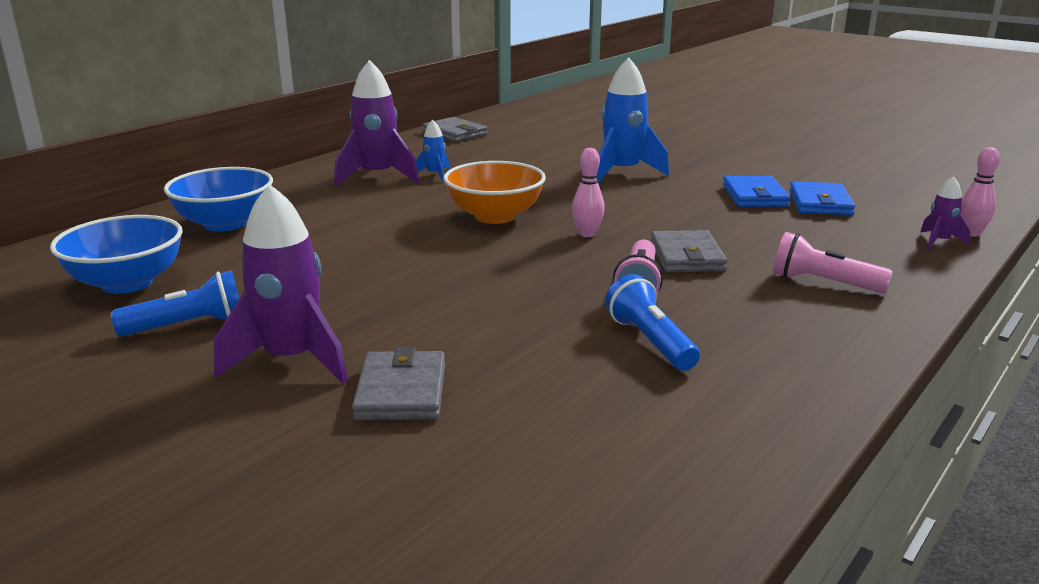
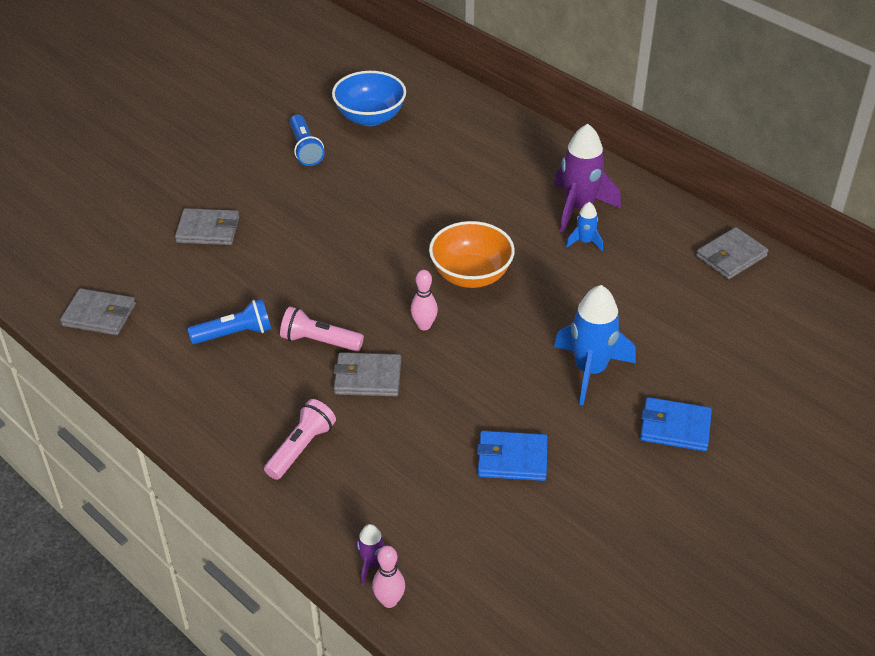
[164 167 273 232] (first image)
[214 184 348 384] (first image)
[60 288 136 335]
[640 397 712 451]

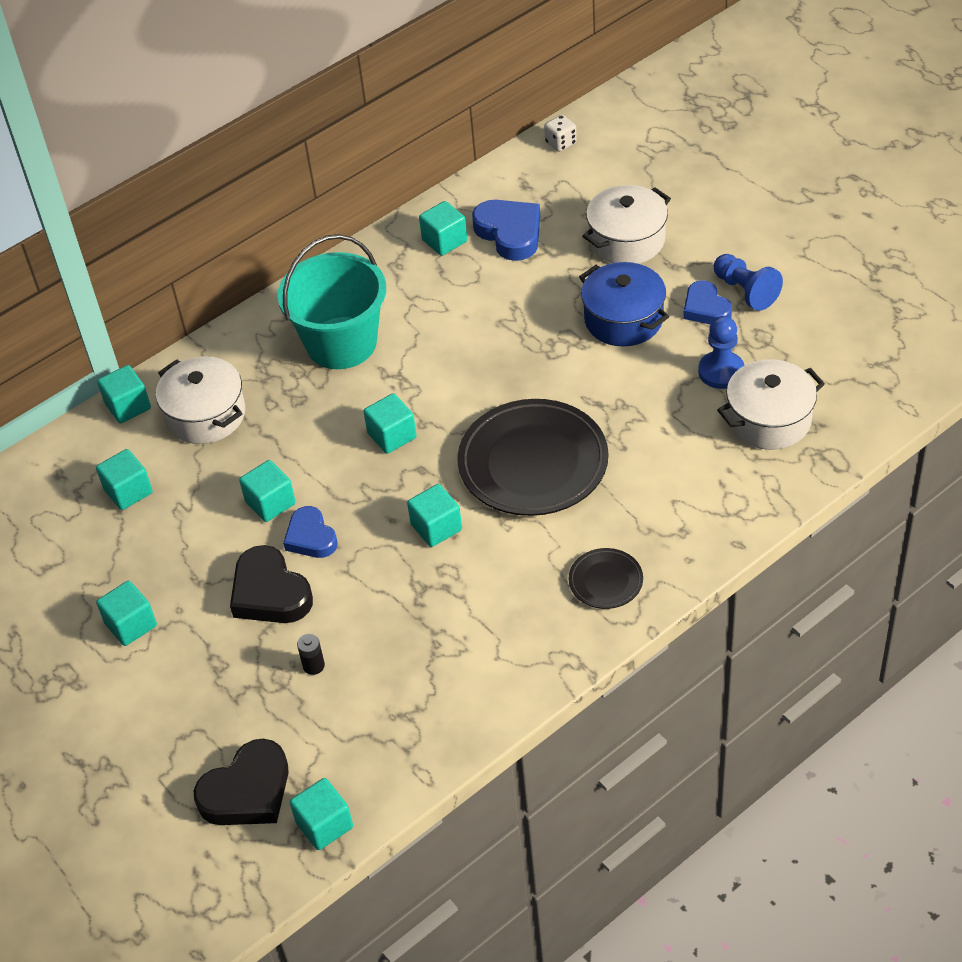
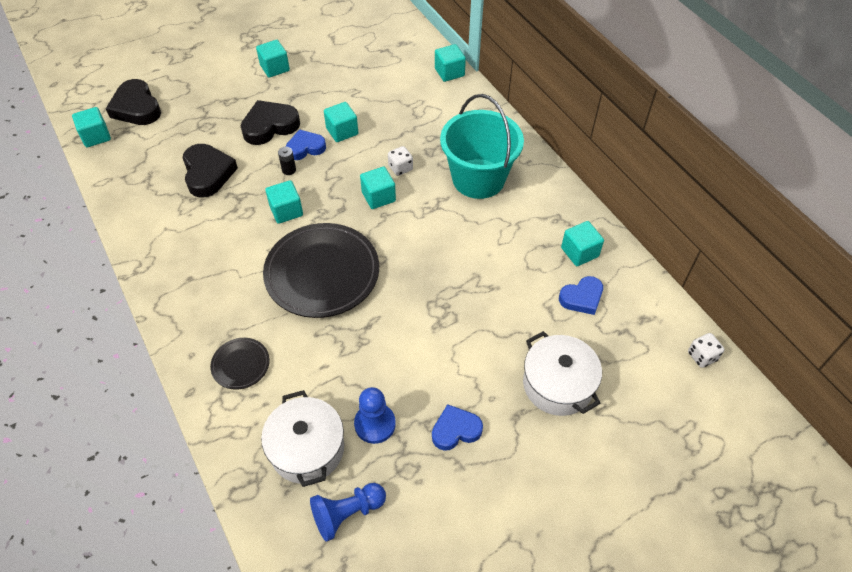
[96 449 153 510] (first image)
[156 356 245 444] (first image)
[579 262 669 347] (first image)
[183 144 238 198]
[388 146 413 176]
[278 147 296 175]
[210 338 270 390]
[310 483 386 542]
[559 276 603 315]

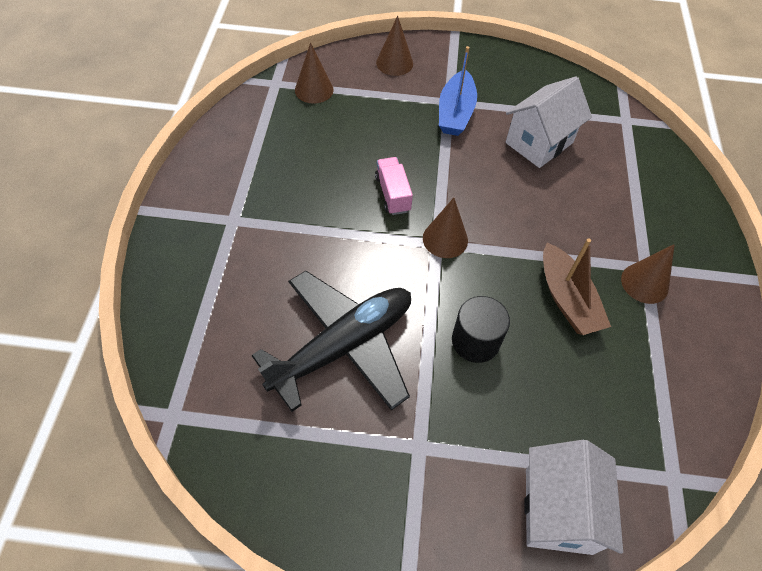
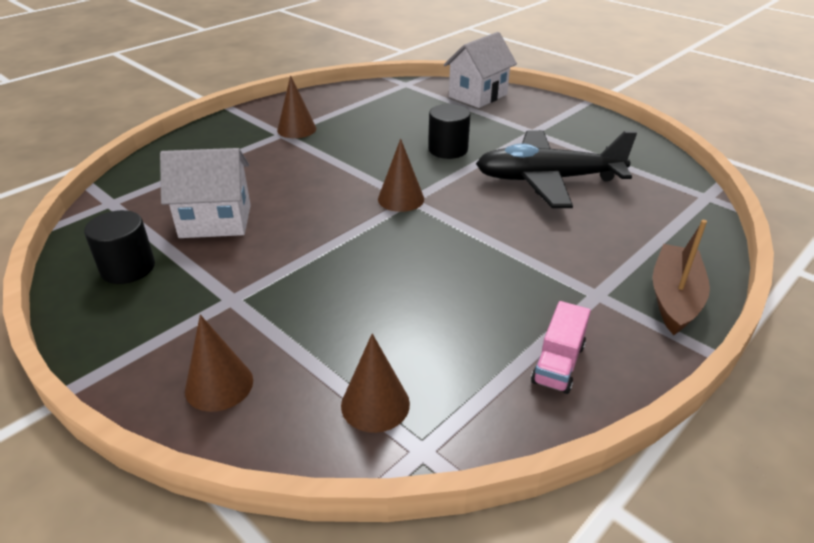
[439 46 477 136] (first image)
[84 210 155 284]
[531 301 591 394]
[652 220 710 335]

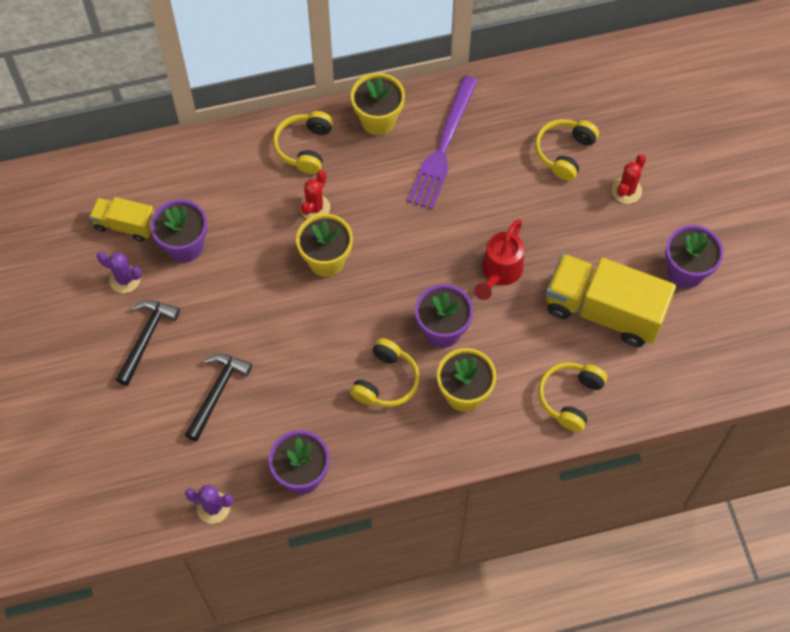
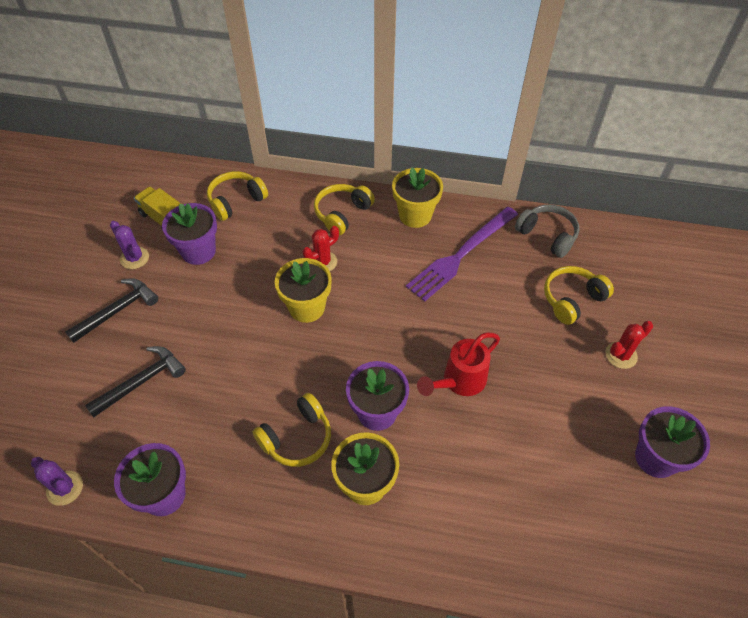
[546 254 676 347] (first image)
[515 204 580 258]
[207 171 268 221]

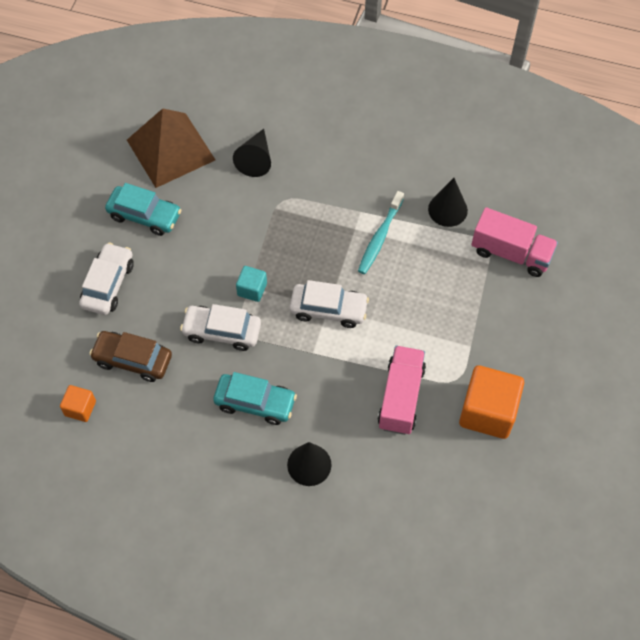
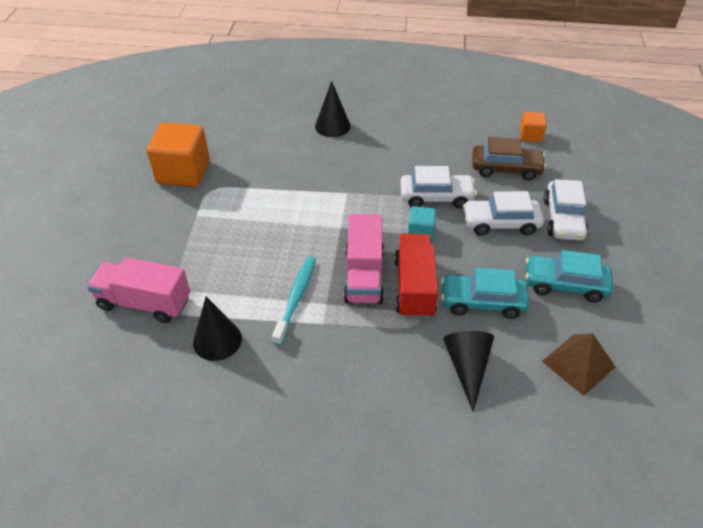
[394 234 438 319]
[441 268 529 319]
[463 191 544 236]
[343 214 384 304]
[542 333 616 396]

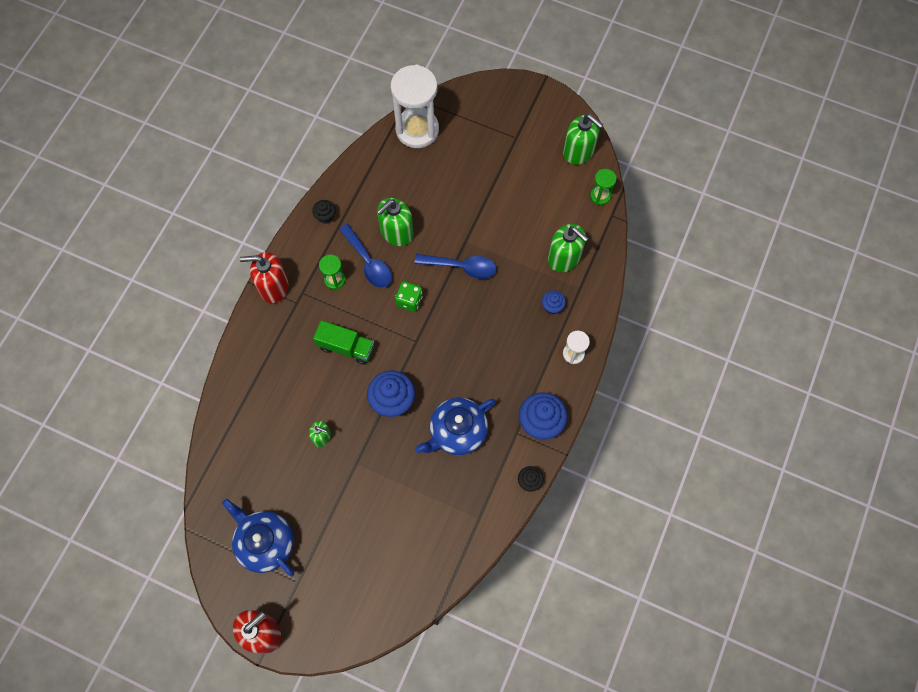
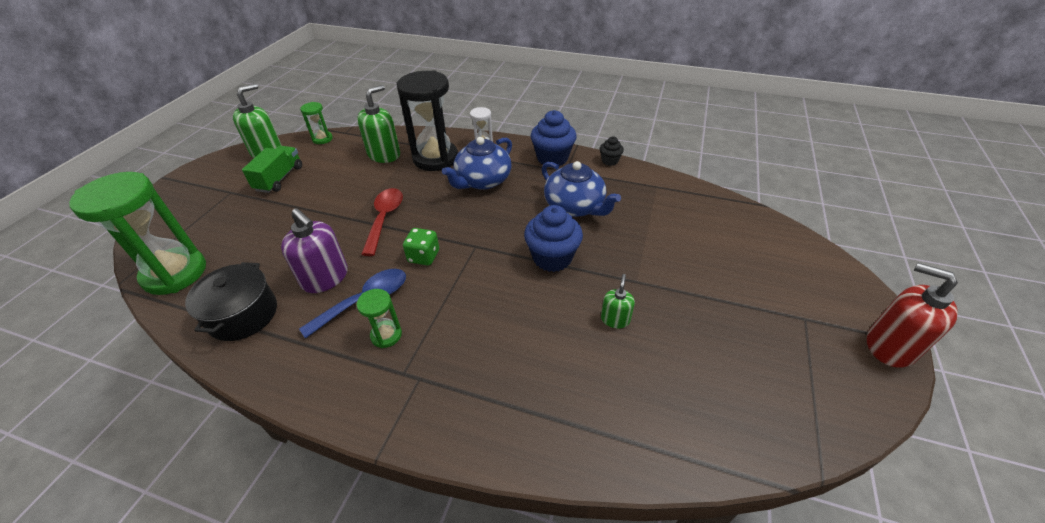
[240 252 288 303] (first image)
[312 200 336 224] (first image)
[185 262 277 341]
[442 137 512 190]
[242 146 302 193]
[397 70 458 171]
[281 208 348 293]
[69 172 206 295]
[361 188 403 256]

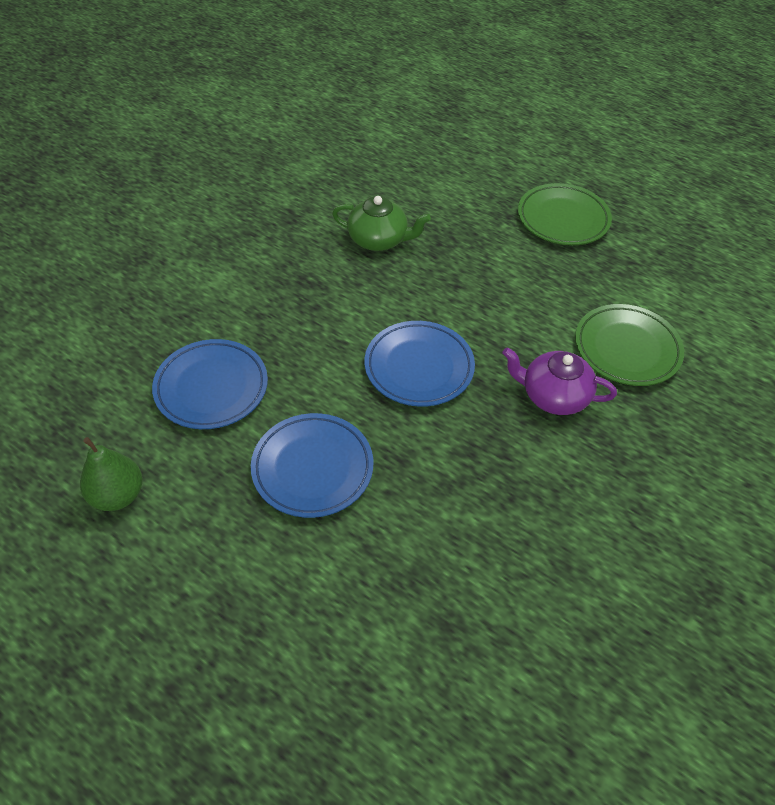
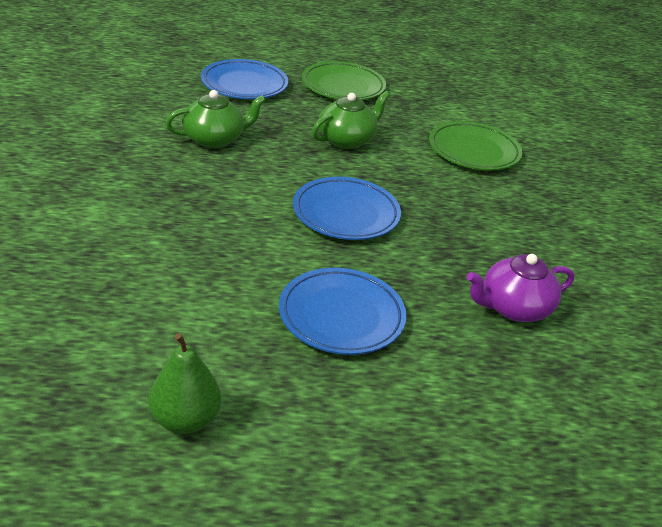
[312 91 390 149]
[201 59 288 99]
[467 254 574 322]

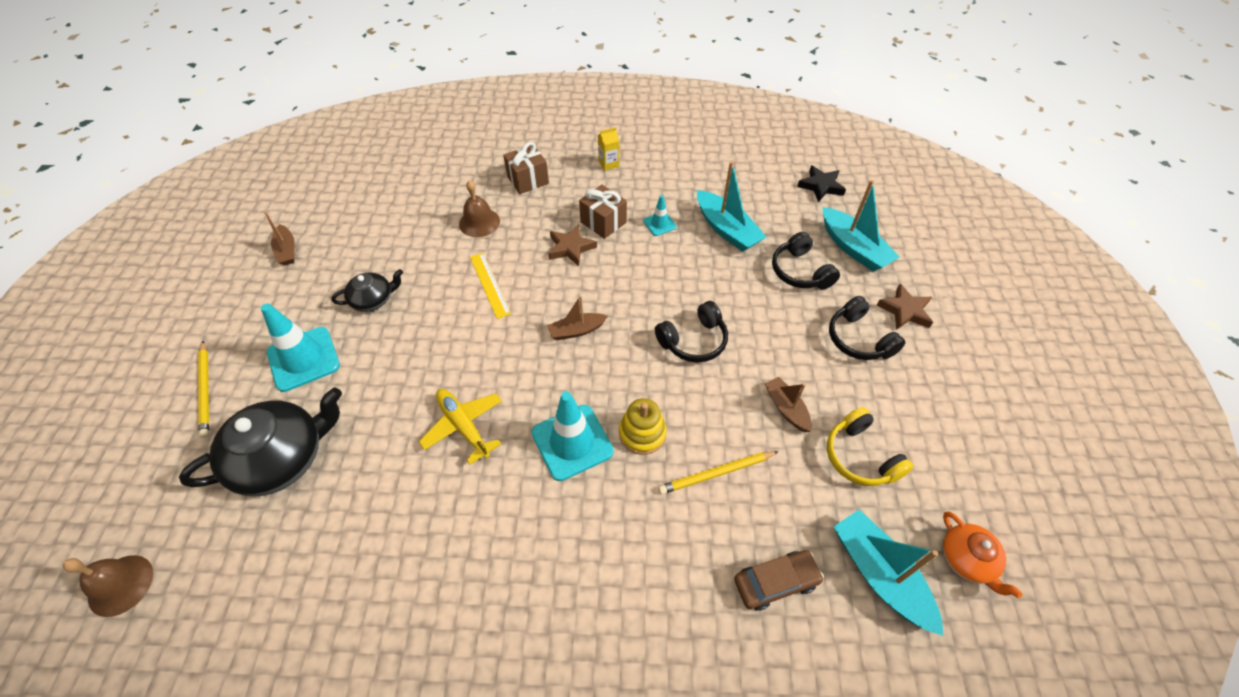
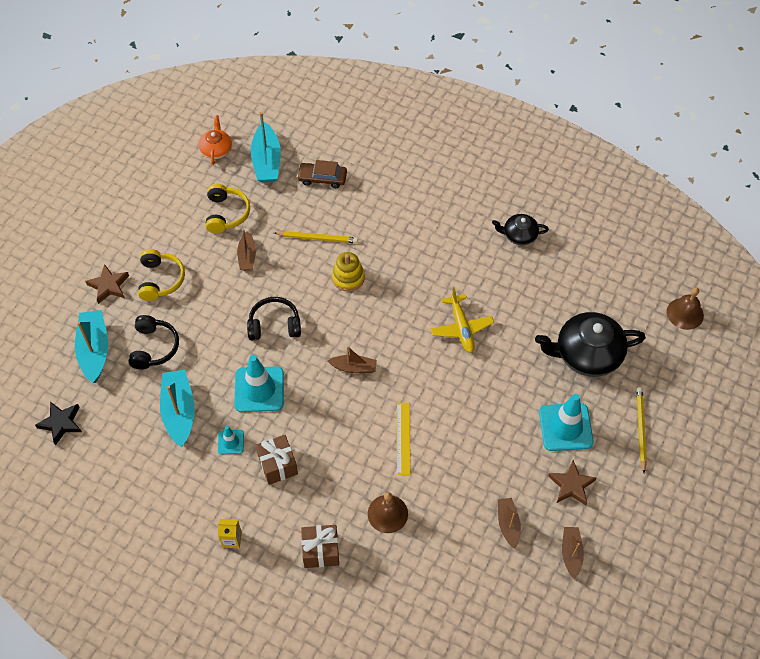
[498 498 521 549]
[492 214 549 245]
[234 355 284 412]
[548 460 596 506]
[138 249 185 301]

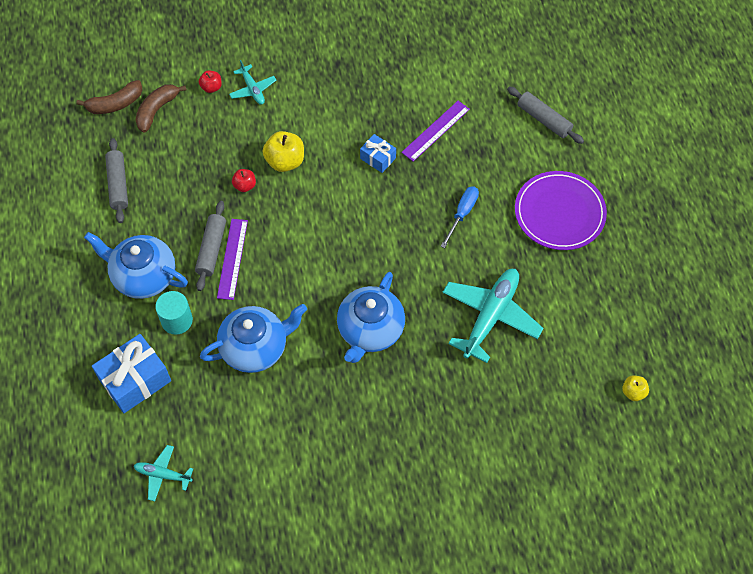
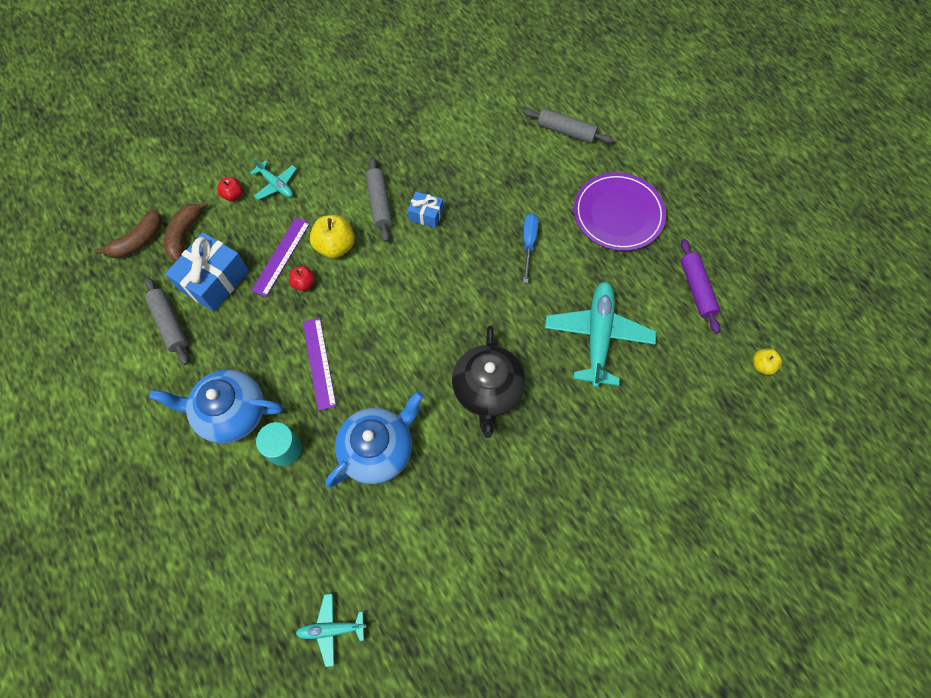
[681 239 720 334]
[165 232 249 312]
[366 157 392 242]
[251 218 310 297]
[452 325 526 438]

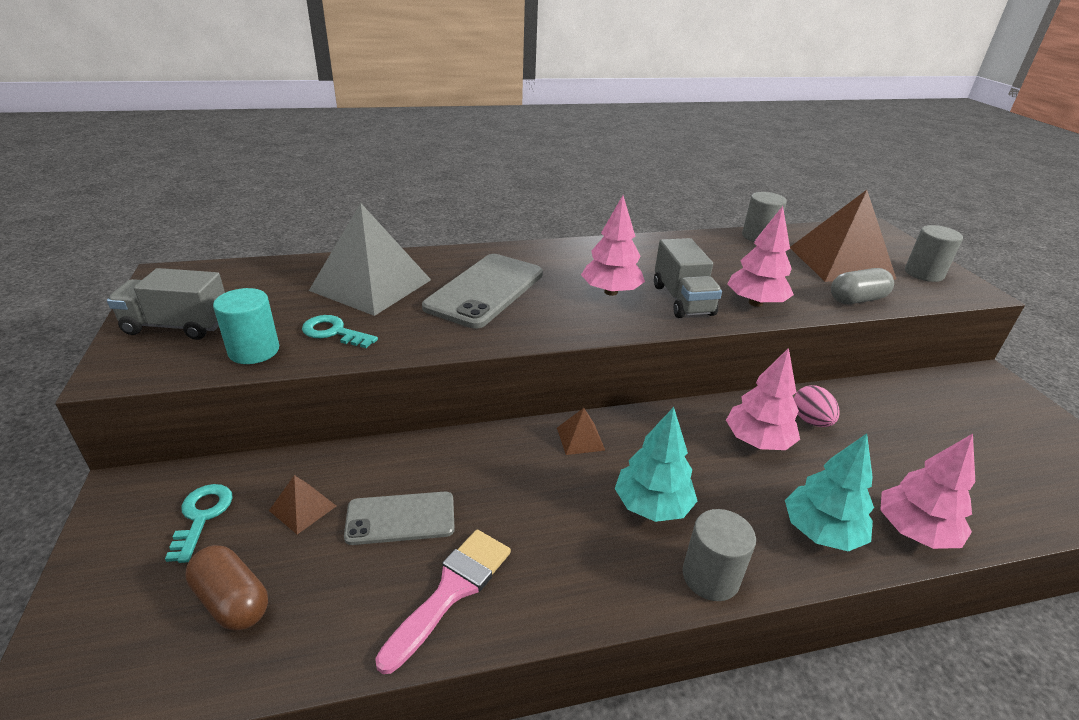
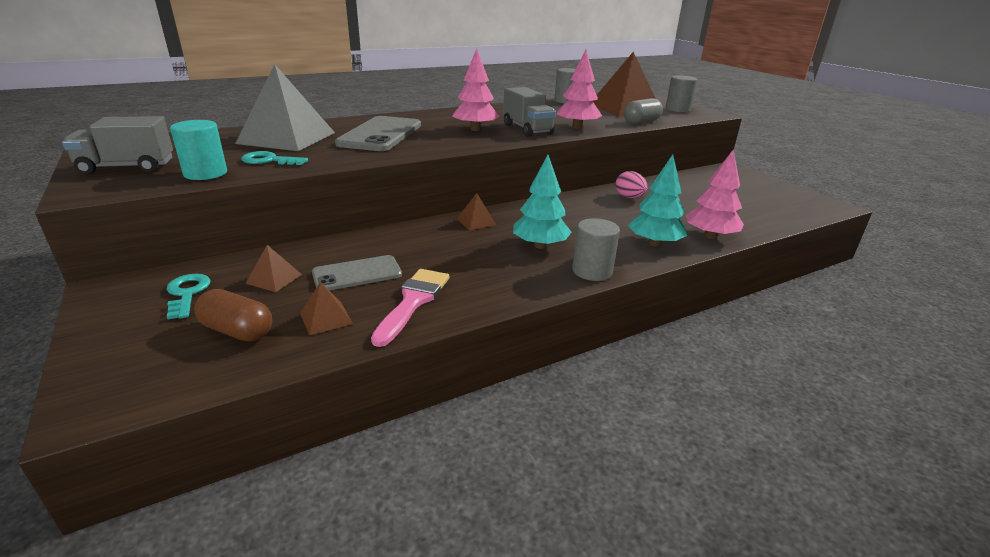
[726 348 800 450] (first image)
[300 282 353 335]

